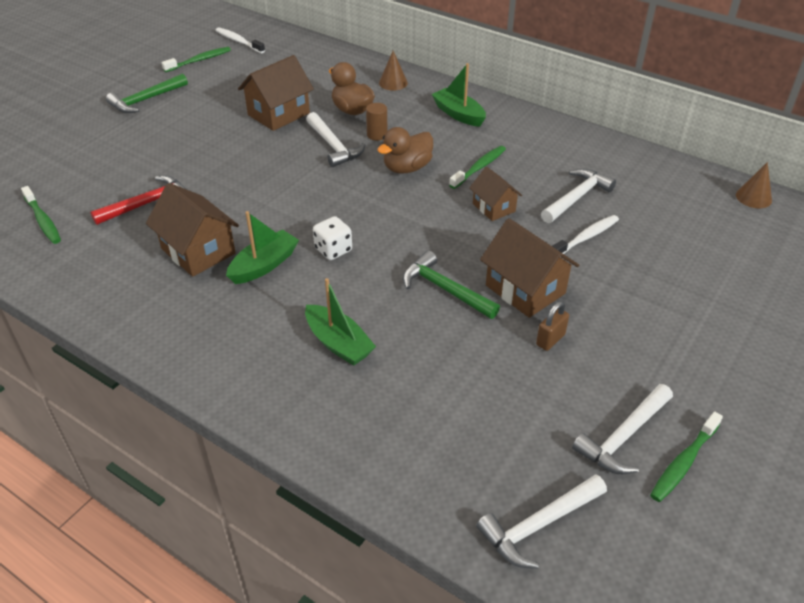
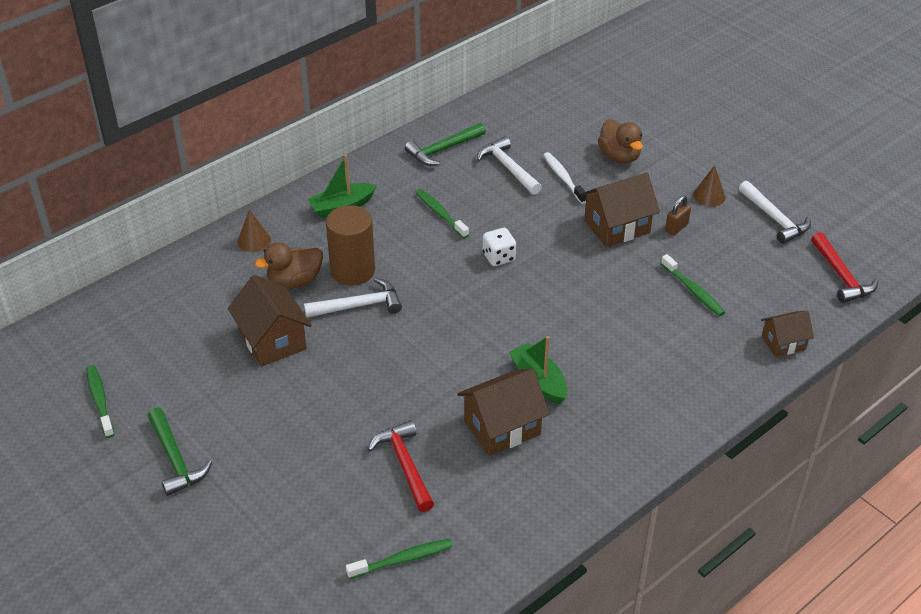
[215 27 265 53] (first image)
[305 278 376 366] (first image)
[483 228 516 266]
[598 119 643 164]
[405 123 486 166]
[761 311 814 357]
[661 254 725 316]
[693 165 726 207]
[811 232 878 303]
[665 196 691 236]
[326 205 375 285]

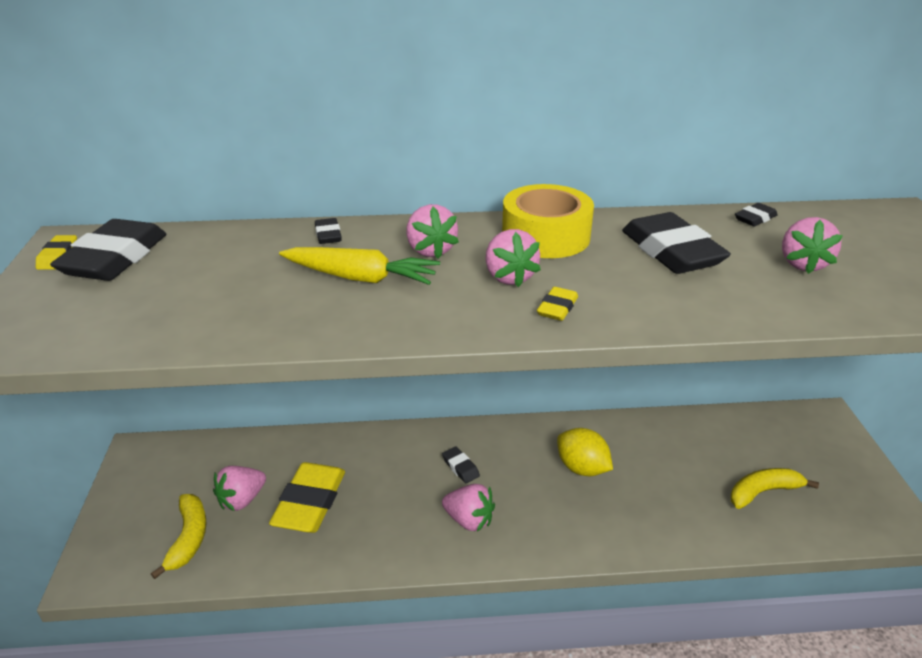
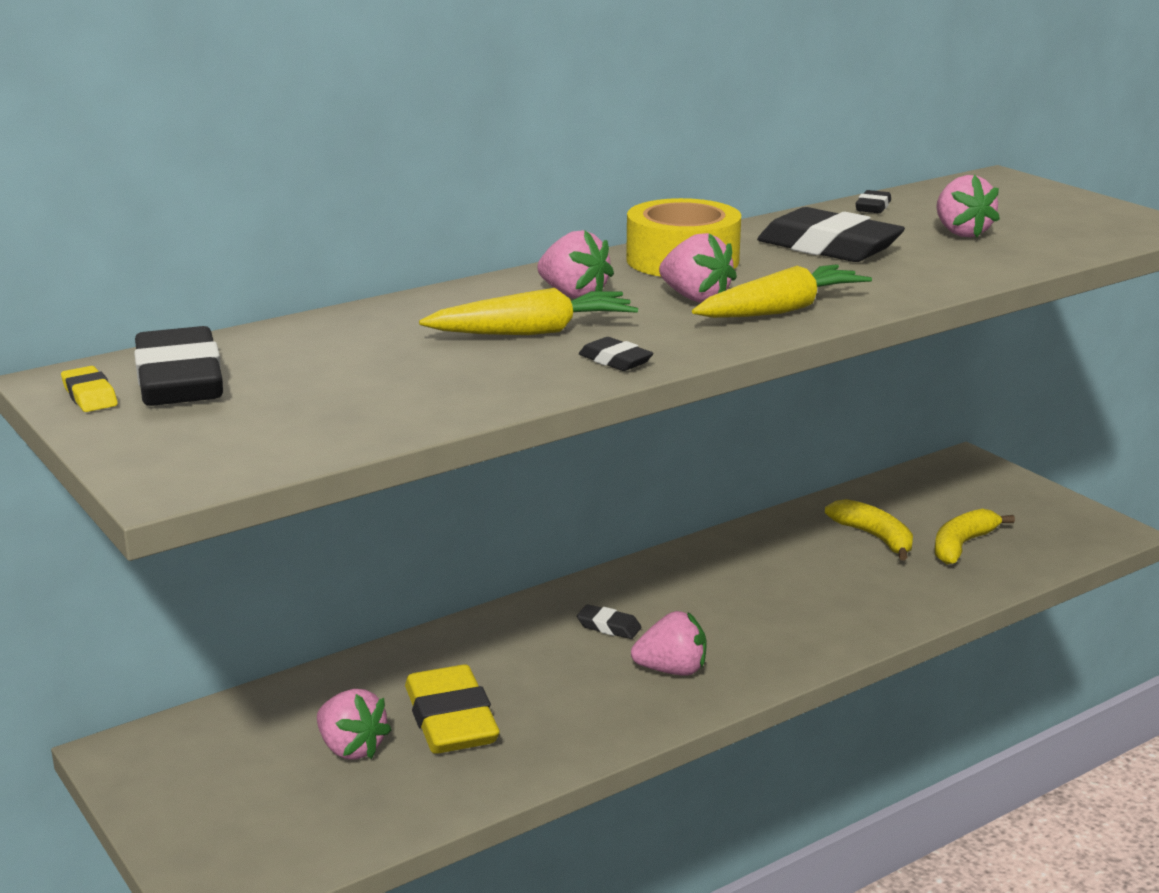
[557 428 613 476] (first image)
[825 499 913 560]
[579 337 653 371]
[692 264 872 318]
[317 689 392 760]

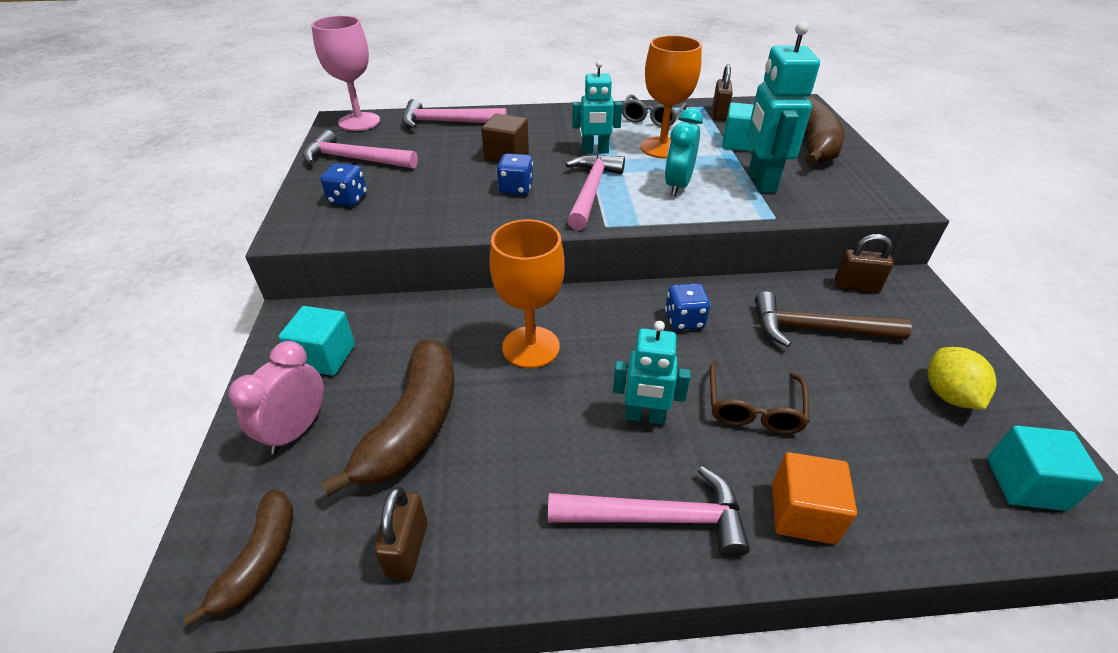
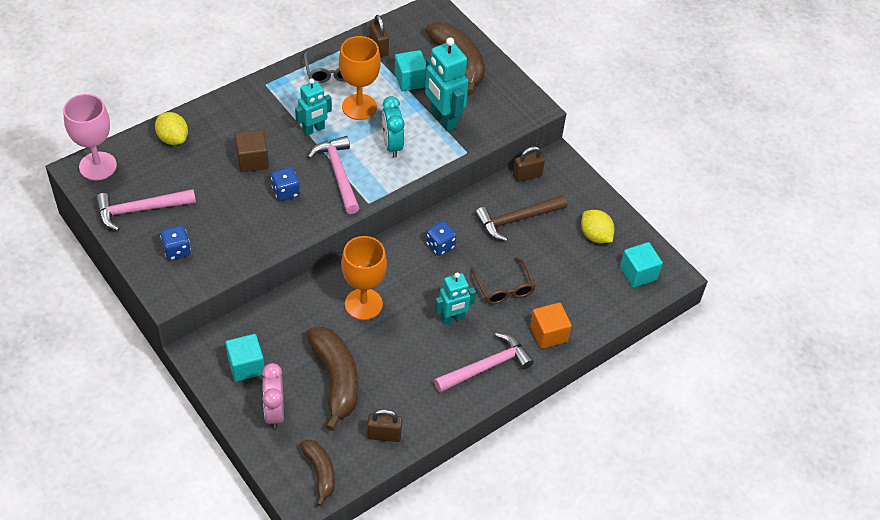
[155 112 188 145]
[367 409 402 442]

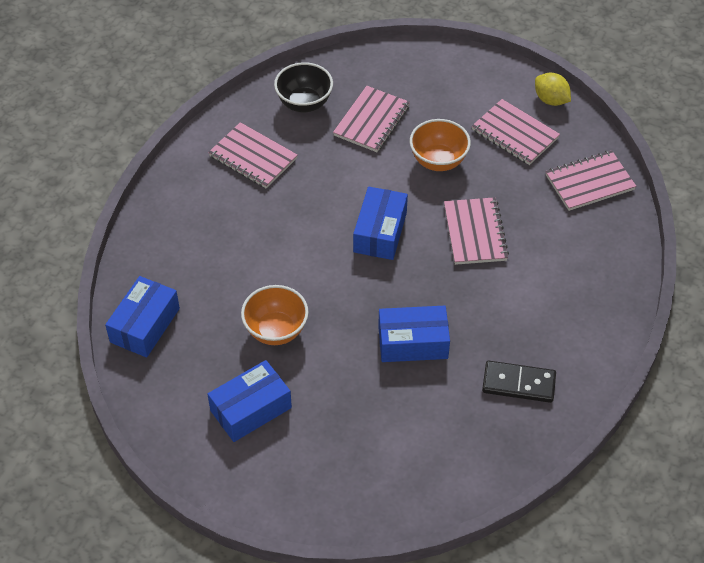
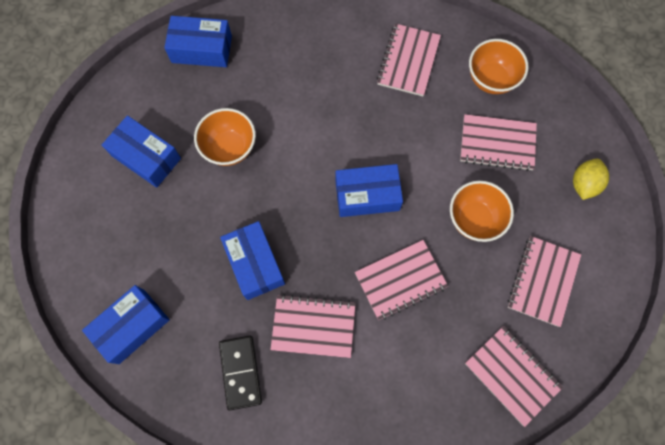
[82 285 170 364]
[270 294 356 358]
[573 159 609 200]
[469 39 529 94]

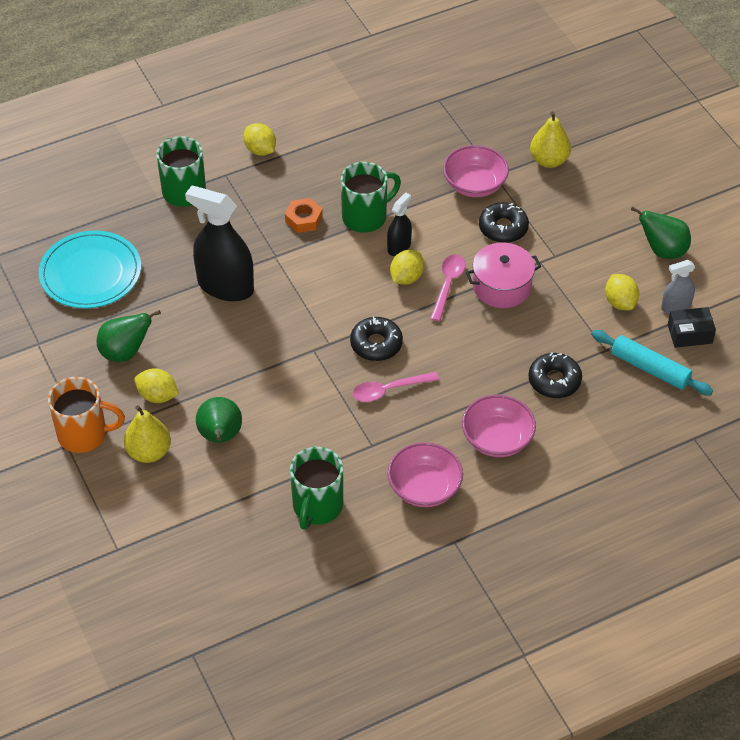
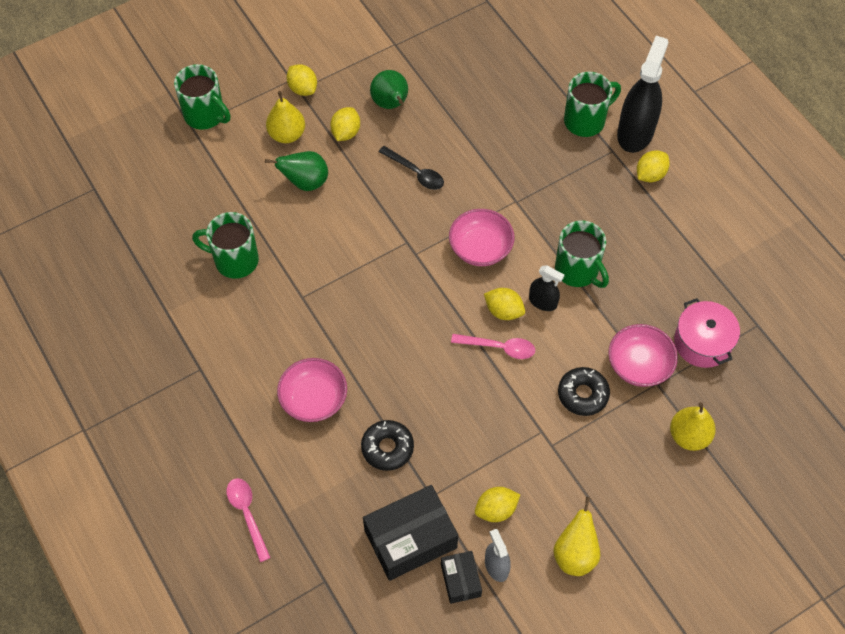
[39 230 141 308] (first image)
[285 198 323 233] (first image)
[350 317 403 361] (first image)
[174 64 231 130]
[379 146 444 190]
[617 36 668 153]
[227 478 271 562]
[449 209 514 266]
[674 298 740 368]
[287 64 317 96]
[363 485 458 581]
[553 497 600 576]

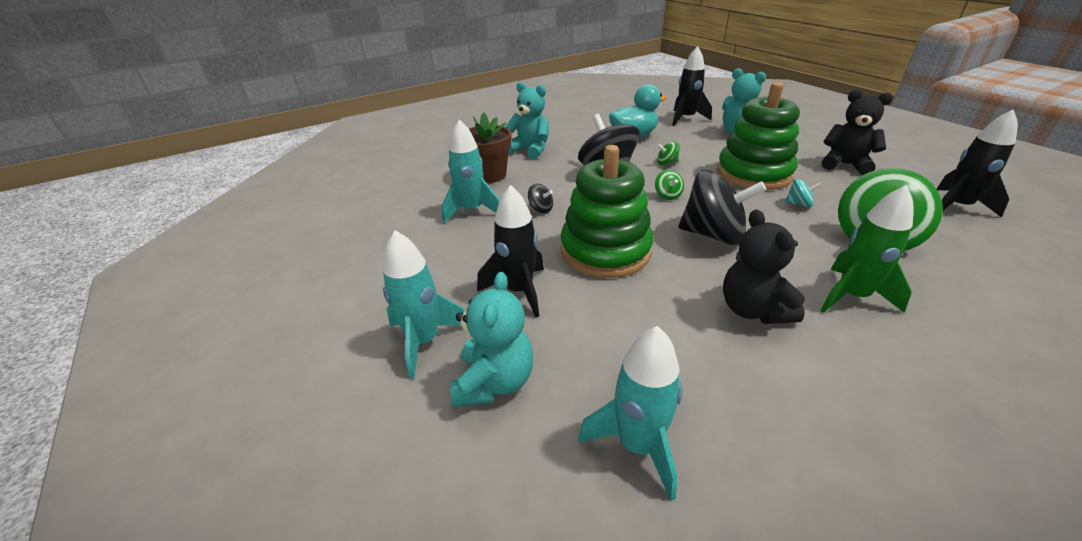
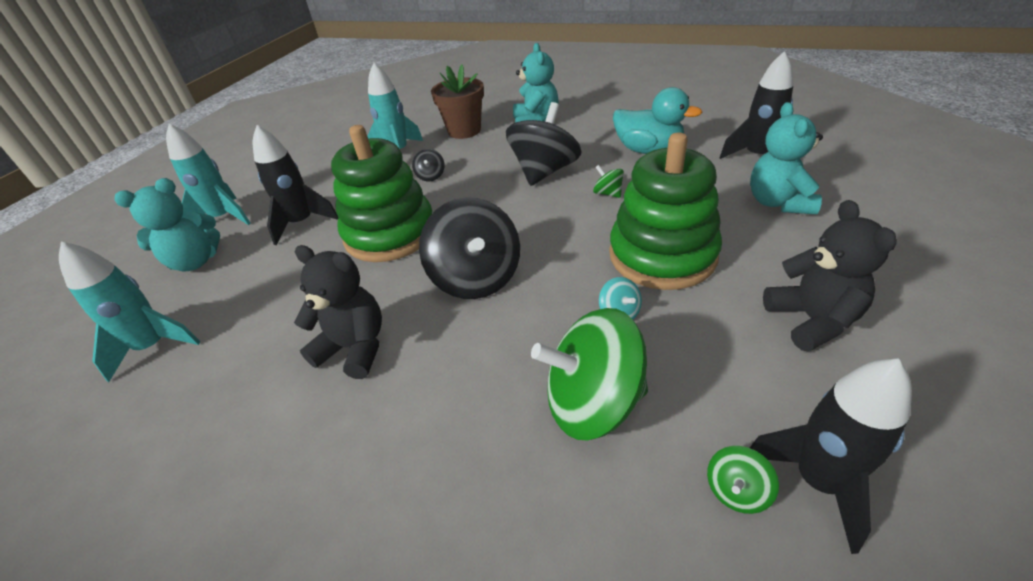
[820 185 914 313] (first image)
[707 446 779 514]
[294 245 382 379]

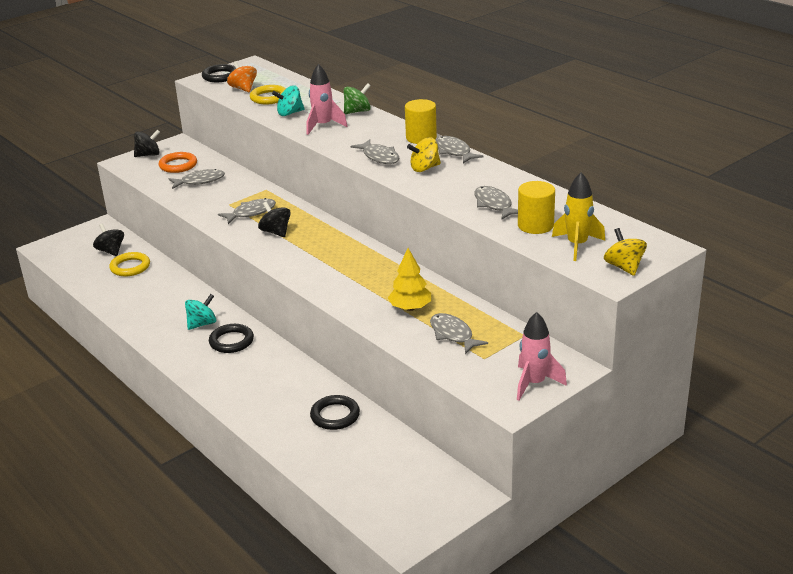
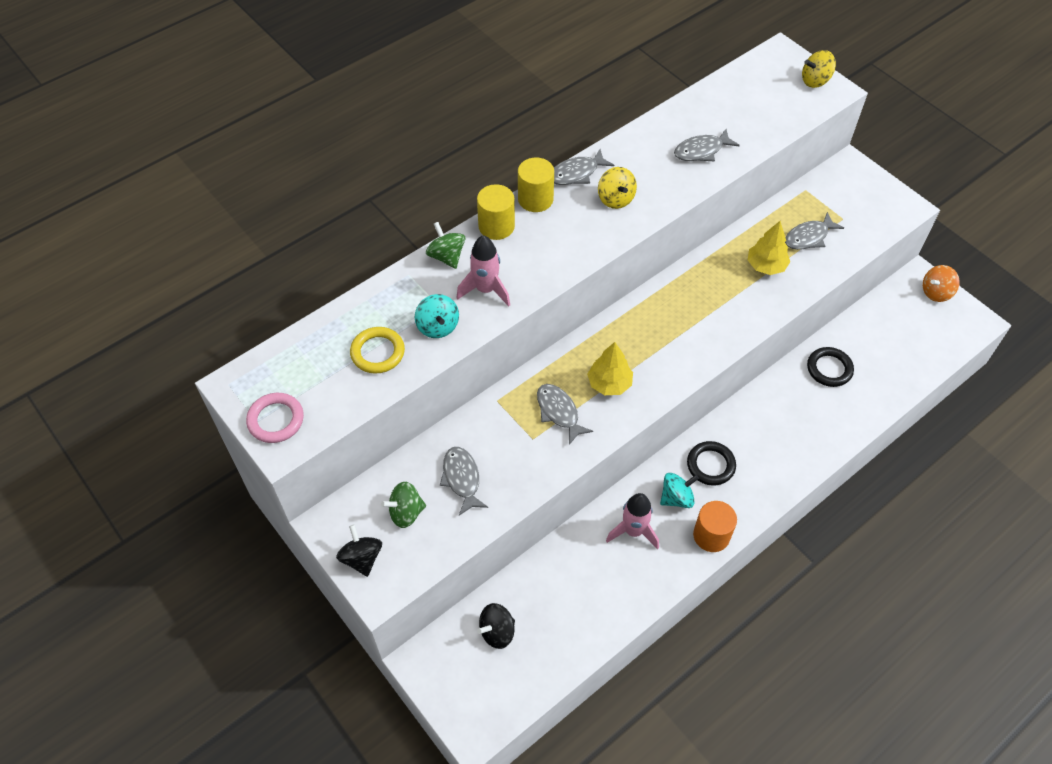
[109 252 150 277] (first image)
[351 139 400 164] (first image)
[552 172 605 261] (first image)
[693 501 737 552]
[923 265 960 302]
[606 493 659 549]
[477 184 515 240]
[381 482 426 528]
[587 342 633 395]
[246 393 304 443]
[660 473 699 508]

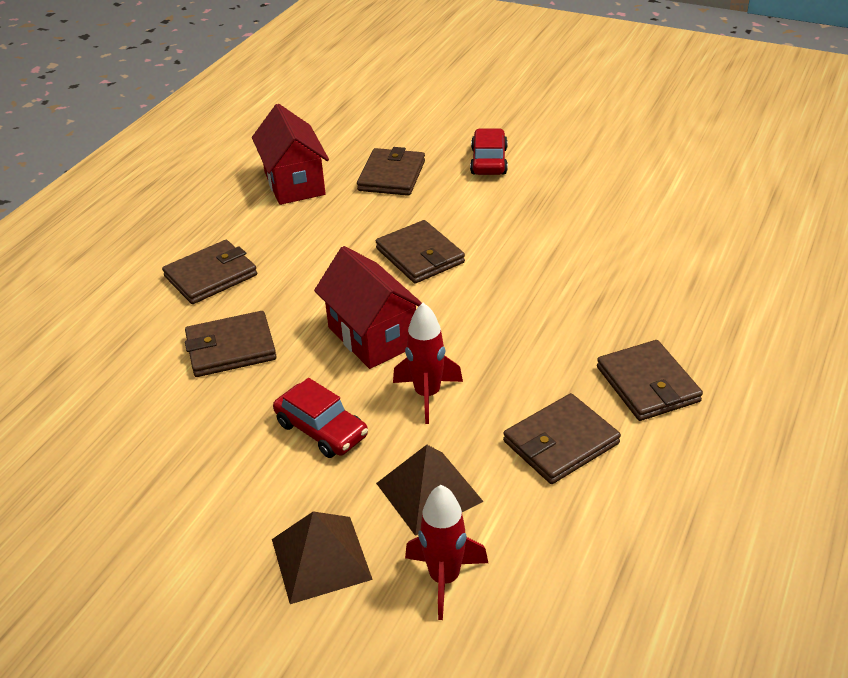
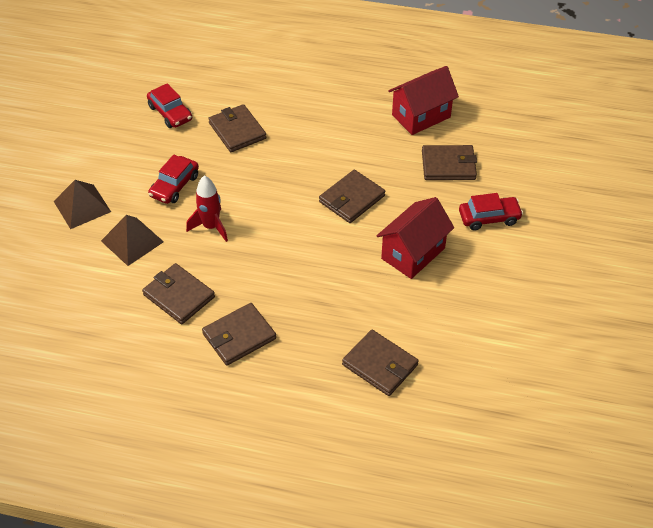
[405 485 488 620] (first image)
[147 83 192 128]
[342 330 419 396]
[376 197 454 279]

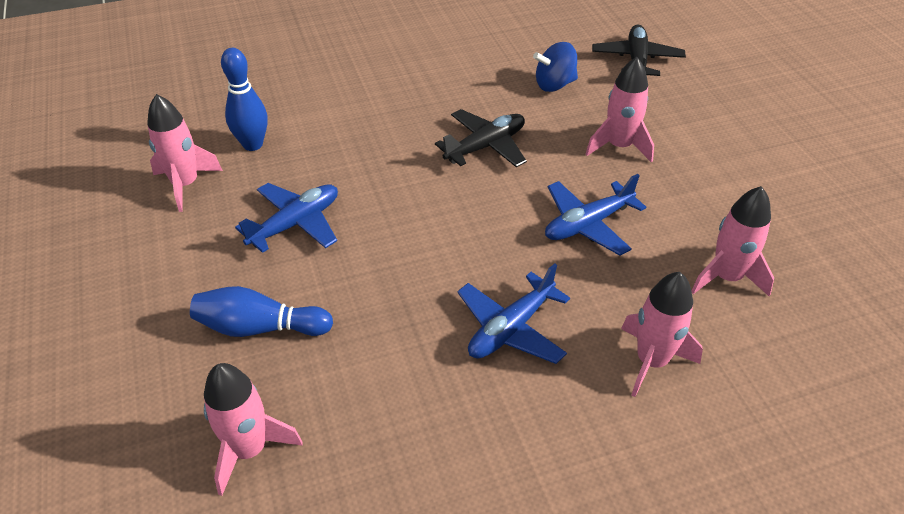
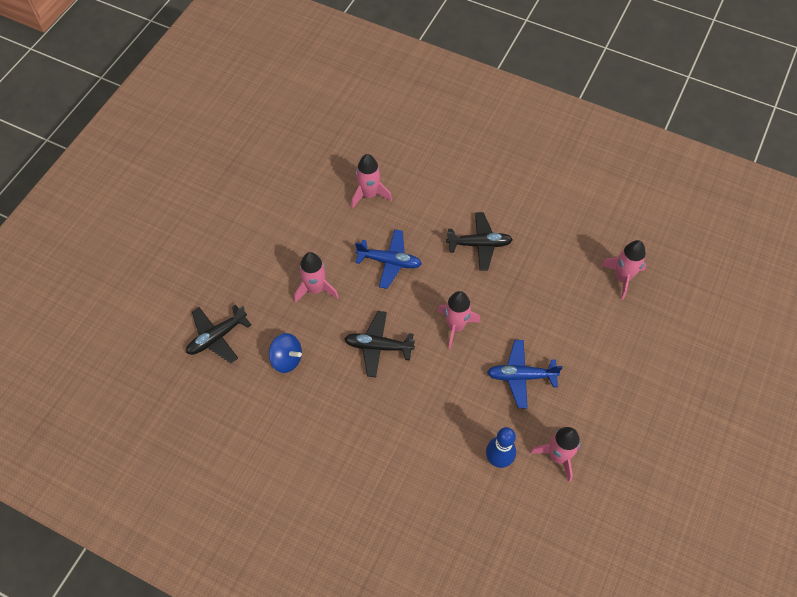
[190 286 333 337] (first image)
[437 291 481 349]
[446 212 513 271]

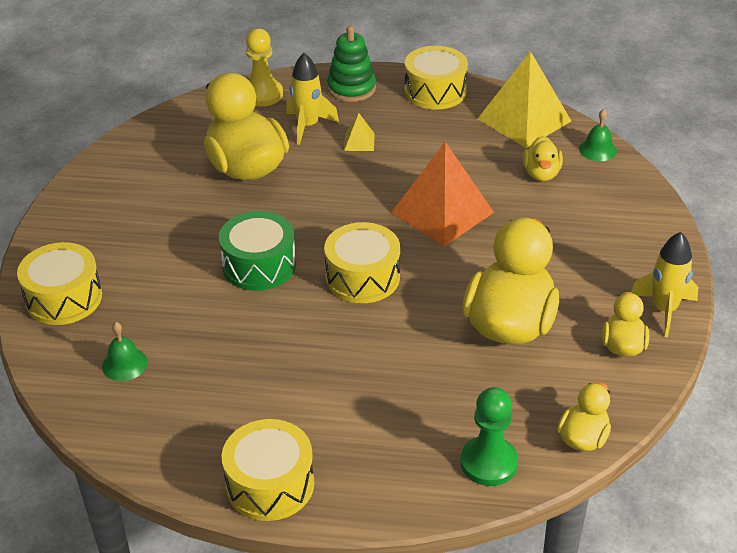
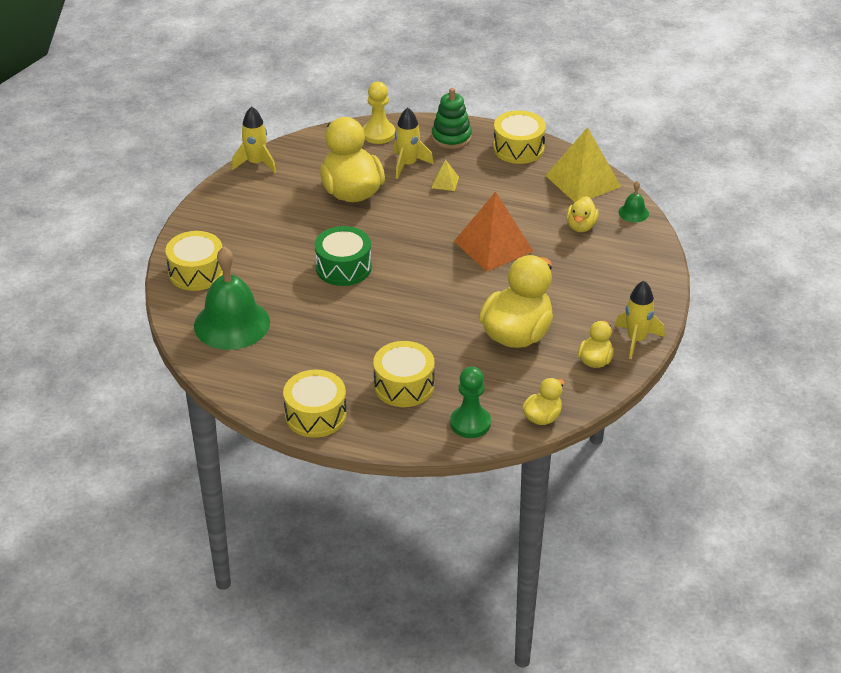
[232 106 276 173]
[373 341 434 407]
[194 247 270 350]

